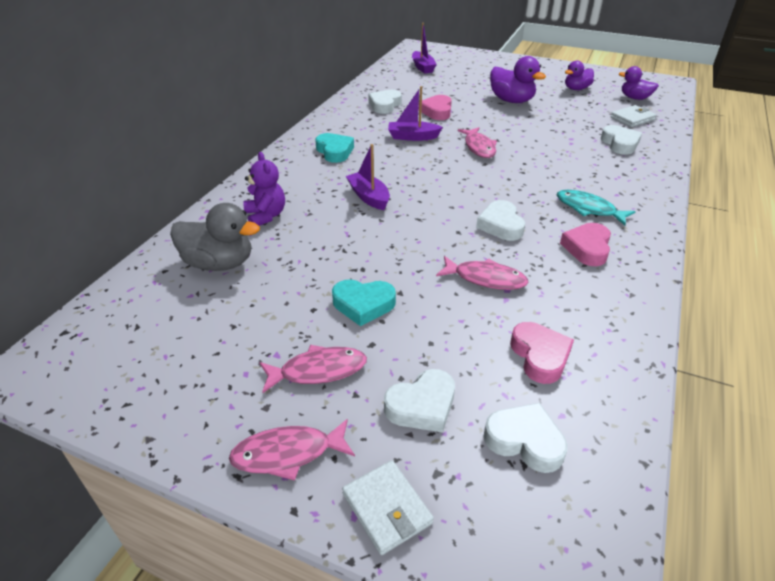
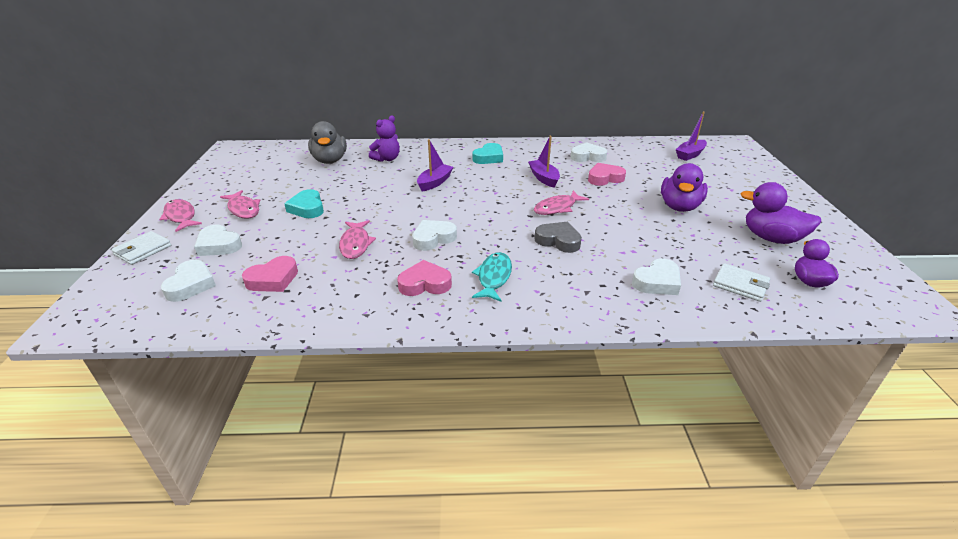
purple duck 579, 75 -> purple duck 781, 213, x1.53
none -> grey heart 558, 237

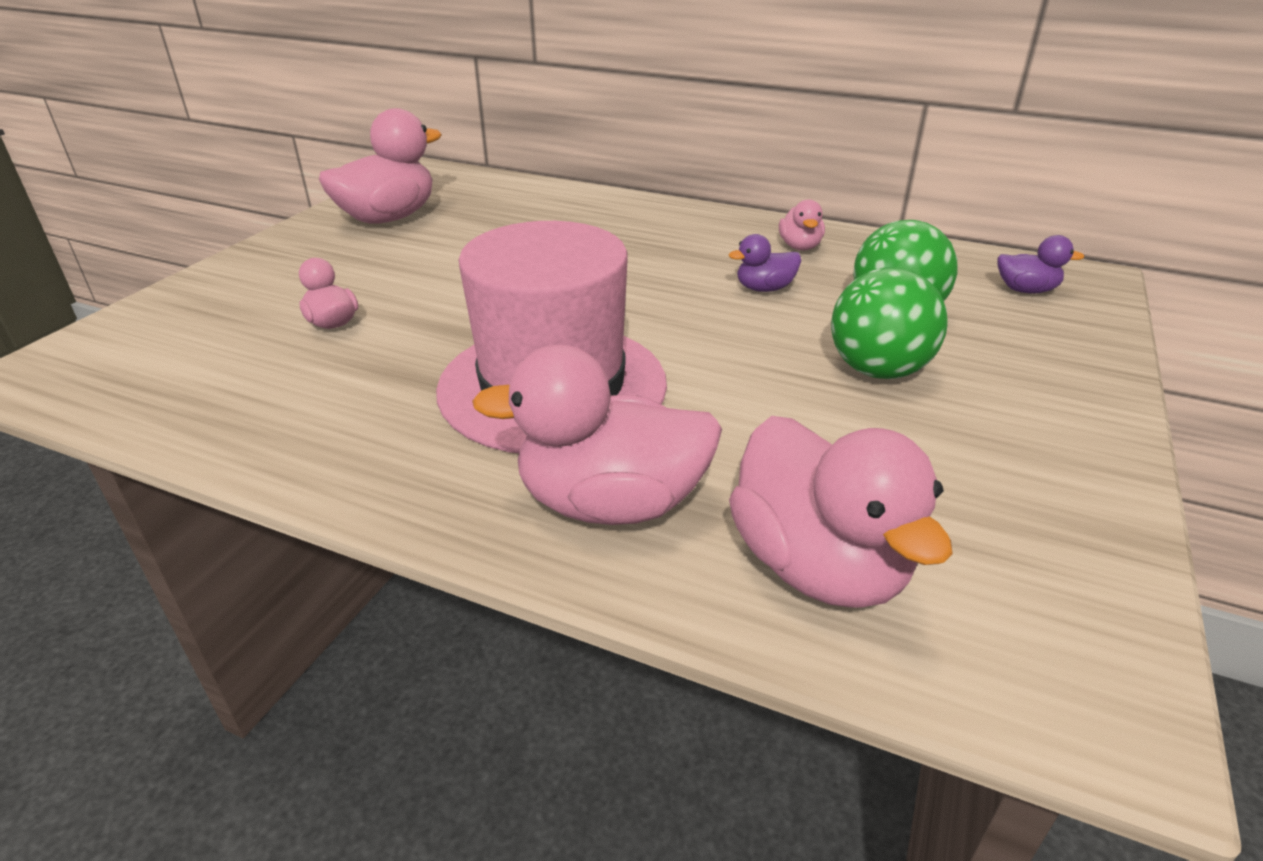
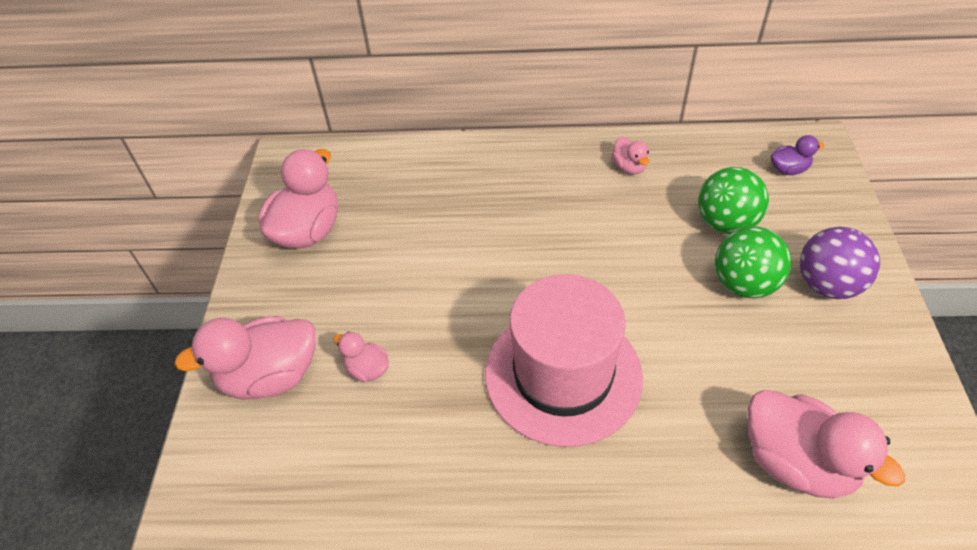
purple duck 765, 263 -> none
pink duck 597, 434 -> pink duck 245, 357, shifted
none -> purple ball 840, 263

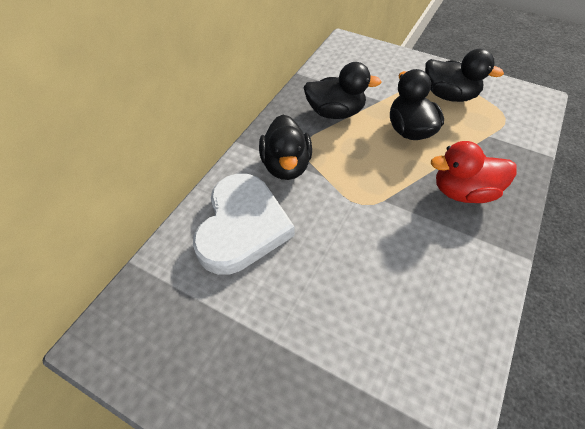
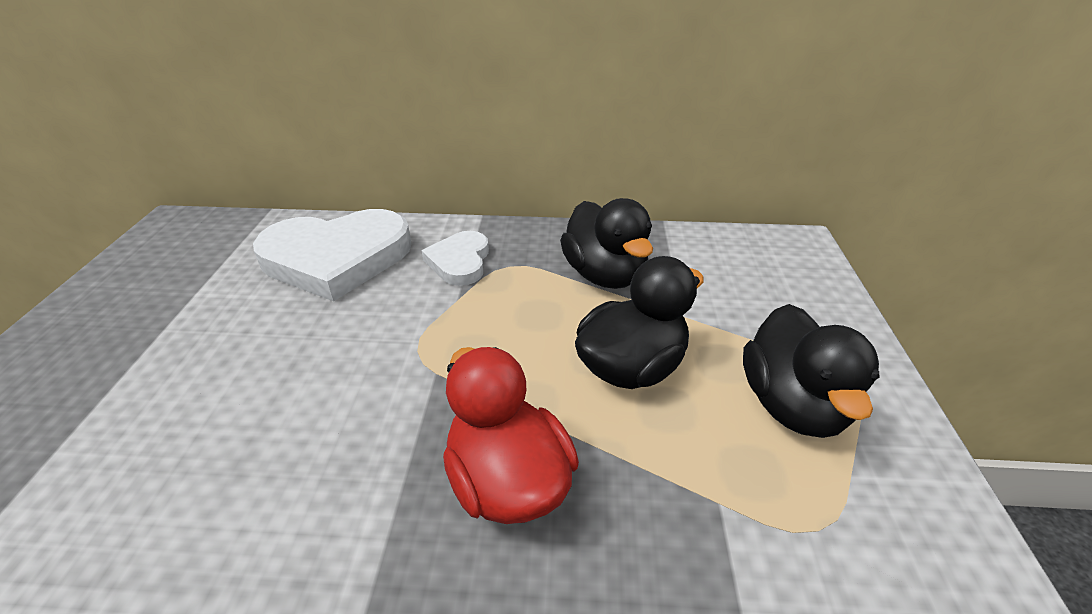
black duck 285, 147 -> white heart 455, 258

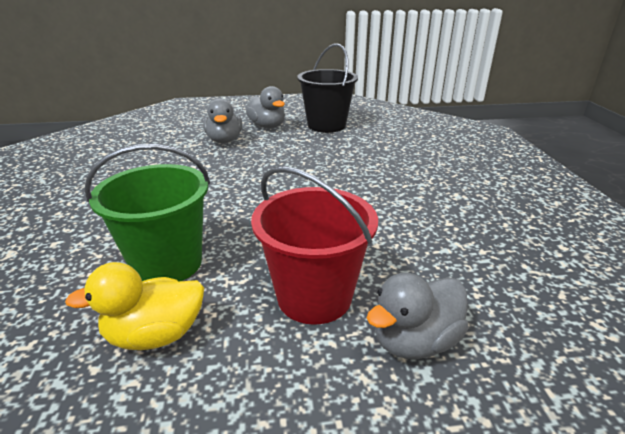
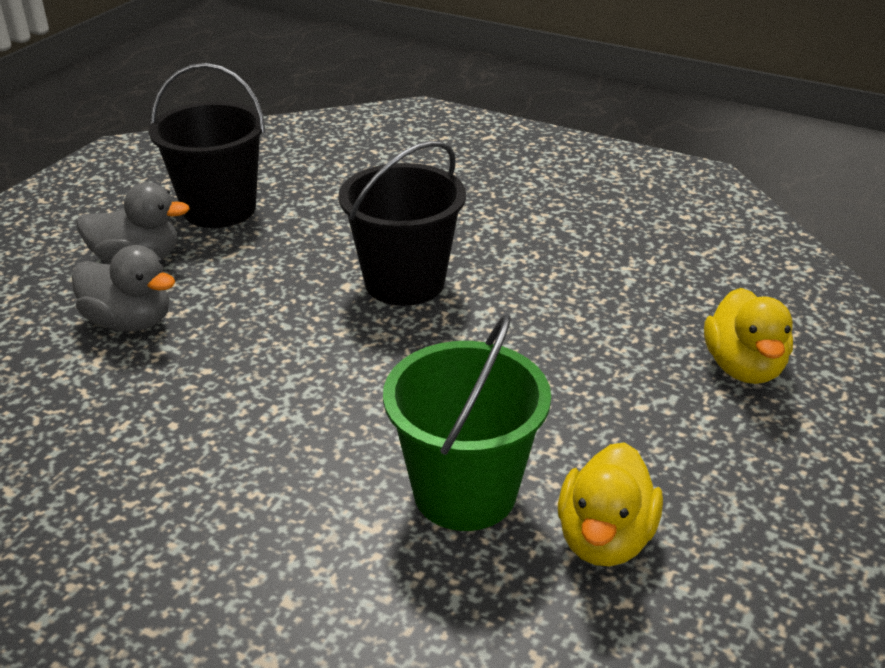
red bucket 314, 245 -> none
grey duck 418, 316 -> yellow duck 748, 336
none -> black bucket 402, 223

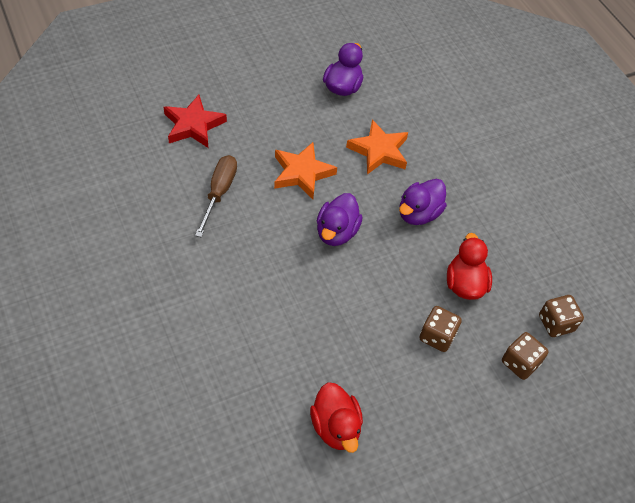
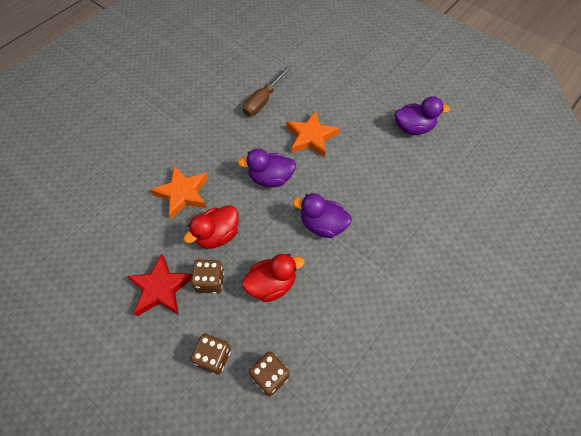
red star 195, 121 -> red star 159, 285, shifted
orange star 377, 147 -> orange star 179, 192, shifted
brown screwdriver 216, 196 -> brown screwdriver 267, 91, 135 degrees clockwise
red duck 336, 417 -> red duck 211, 227, shifted

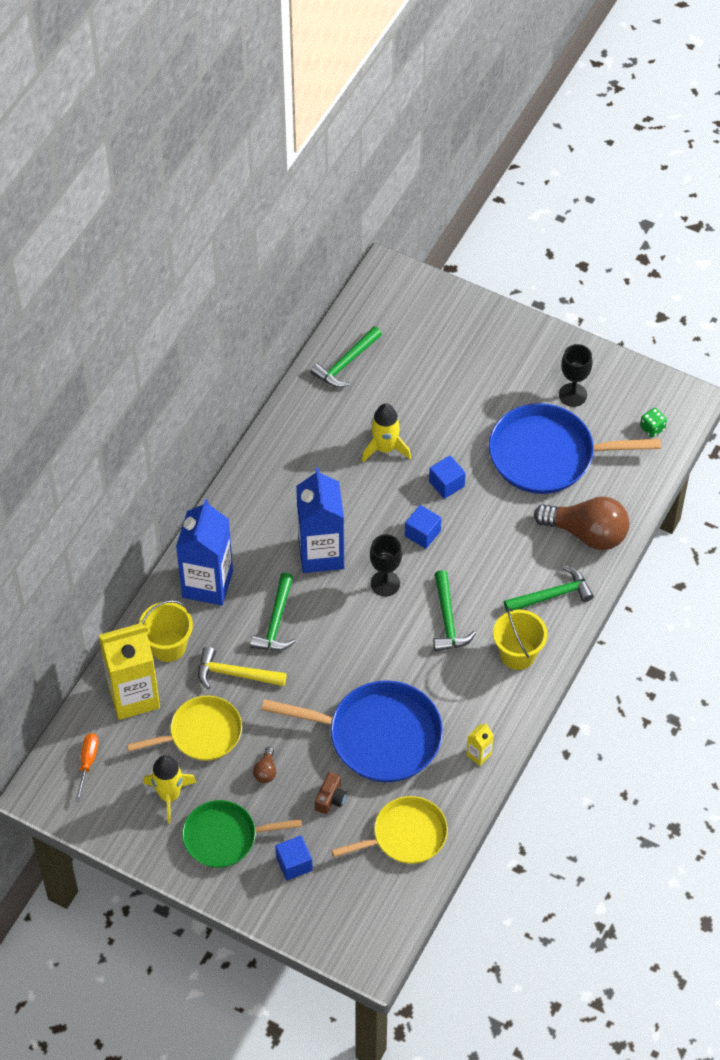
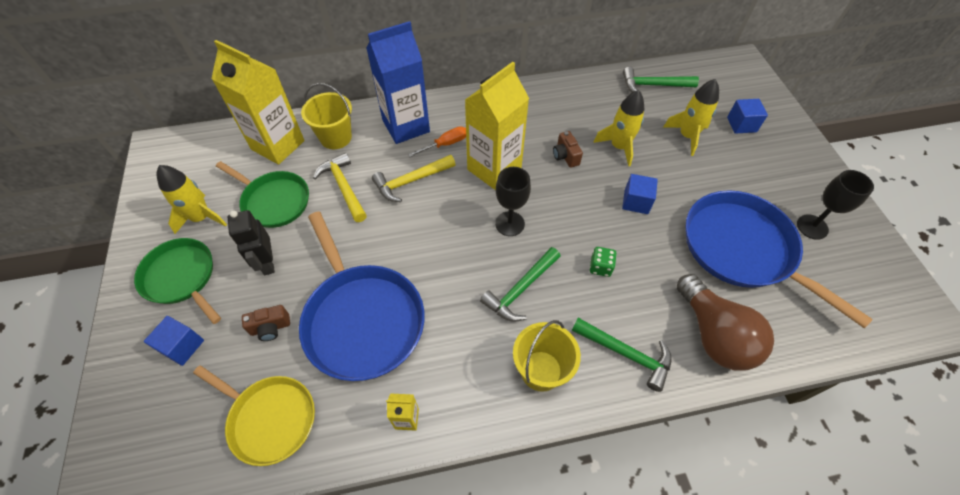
green dice 653, 422 -> green dice 603, 262, shifted
blue carton 320, 520 -> yellow carton 497, 126
blue cube 423, 527 -> blue cube 747, 116, shifted
green hammer 272, 612 -> yellow hammer 414, 178
yellow pan 184, 728 -> green pan 262, 194
orange screwdriver 87, 767 -> orange screwdriver 437, 141, shifted
brown light bulb 264, 765 -> black robot 251, 242
none -> yellow rocket 691, 117
none -> brown camera 568, 149

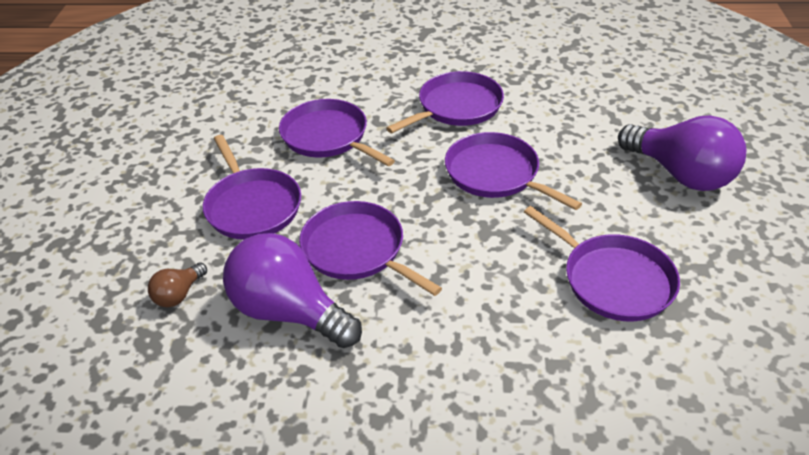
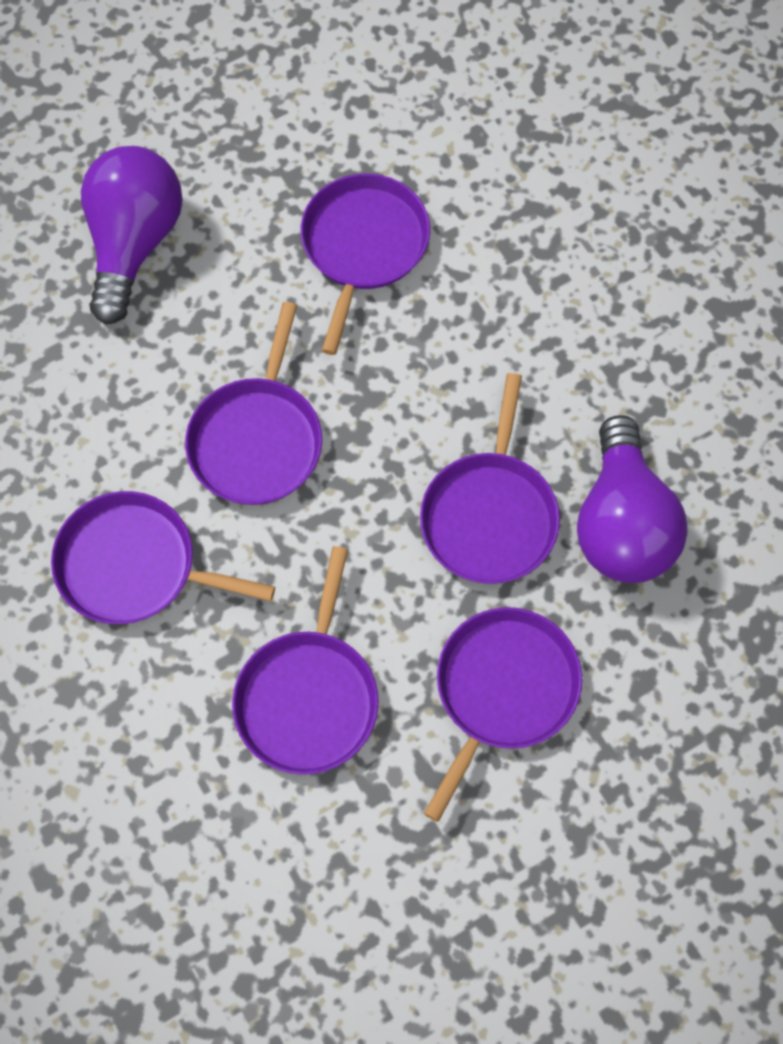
brown light bulb 177, 284 -> none

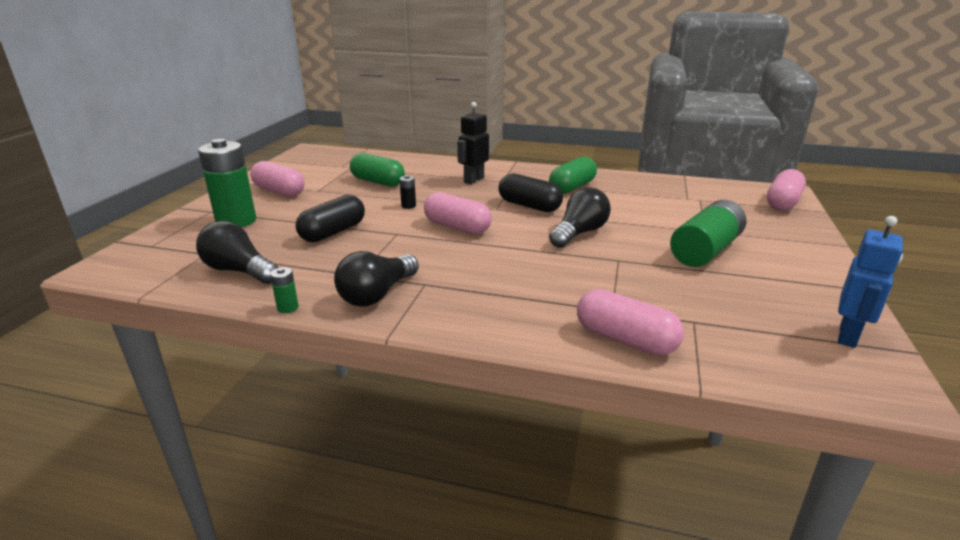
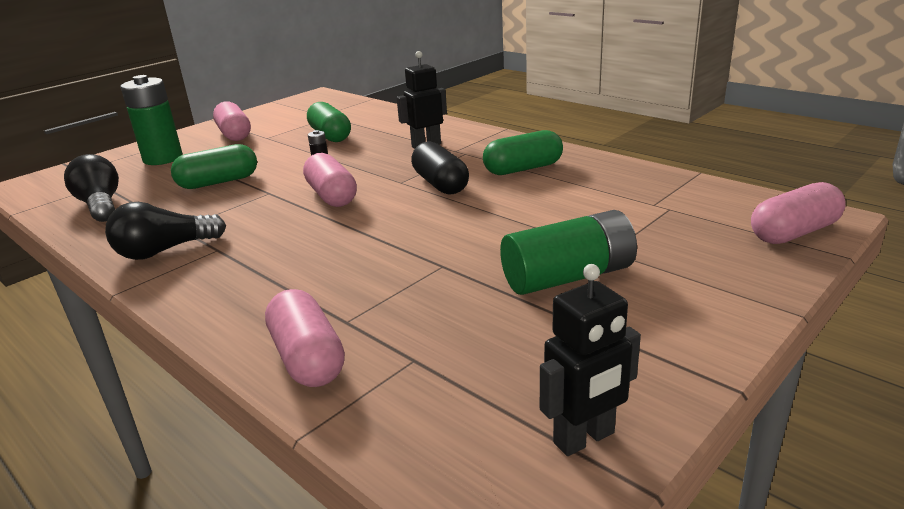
black light bulb 580, 217 -> none
black capsule 330, 218 -> green capsule 214, 166
blue robot 870, 282 -> black robot 590, 360
green battery 284, 290 -> none

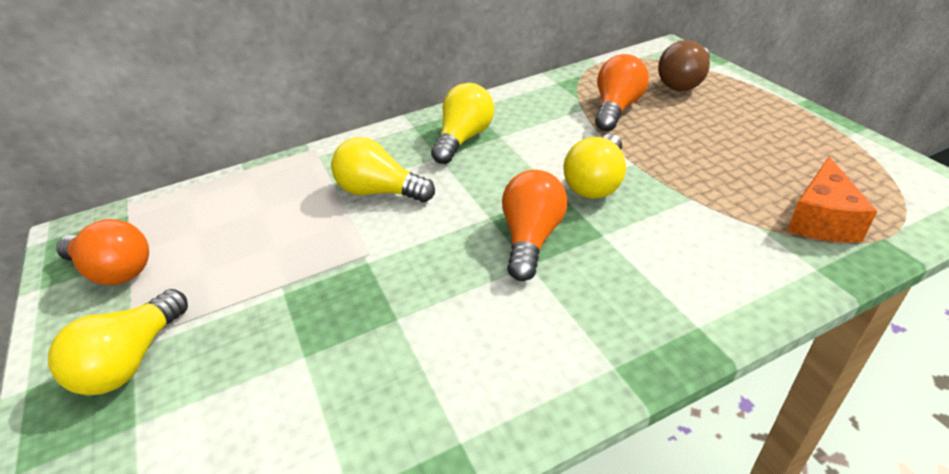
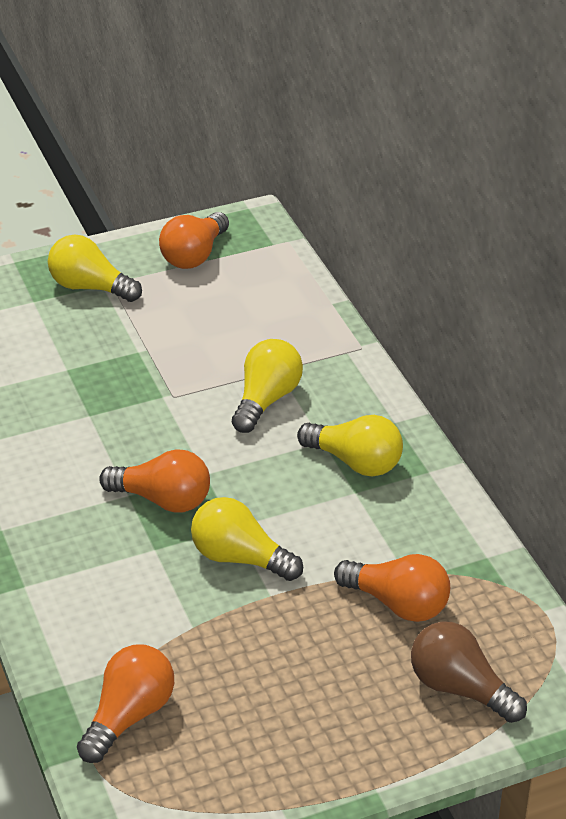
orange cheese 832, 199 -> orange light bulb 125, 704

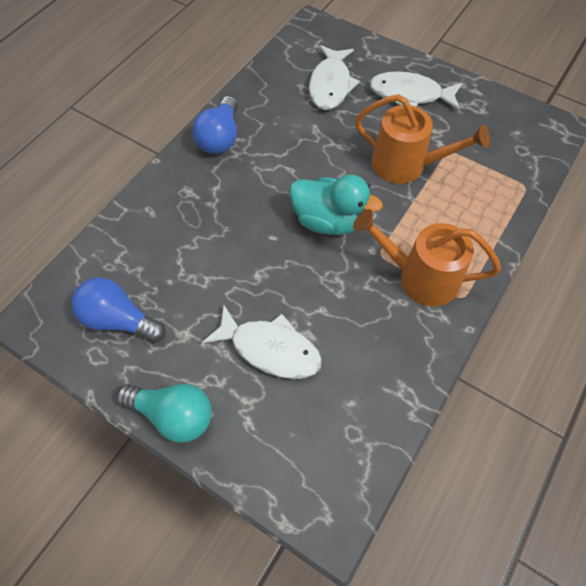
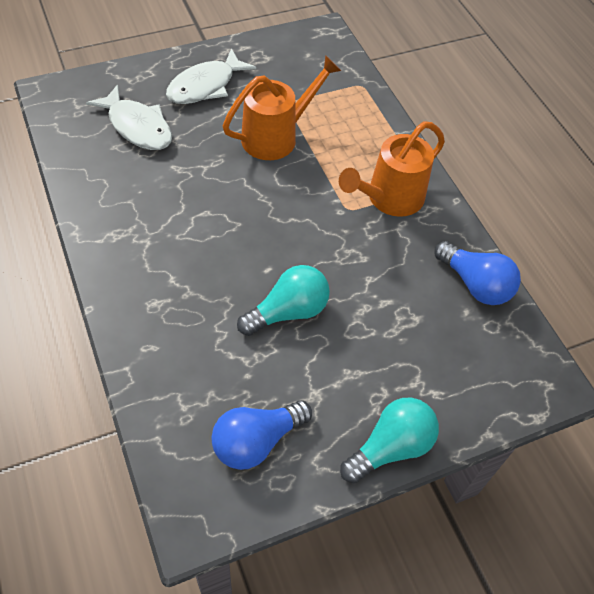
blue light bulb 215, 125 -> blue light bulb 478, 273, shifted
turquoise duck 336, 204 -> none
white fish 262, 342 -> none
none -> turquoise light bulb 283, 300

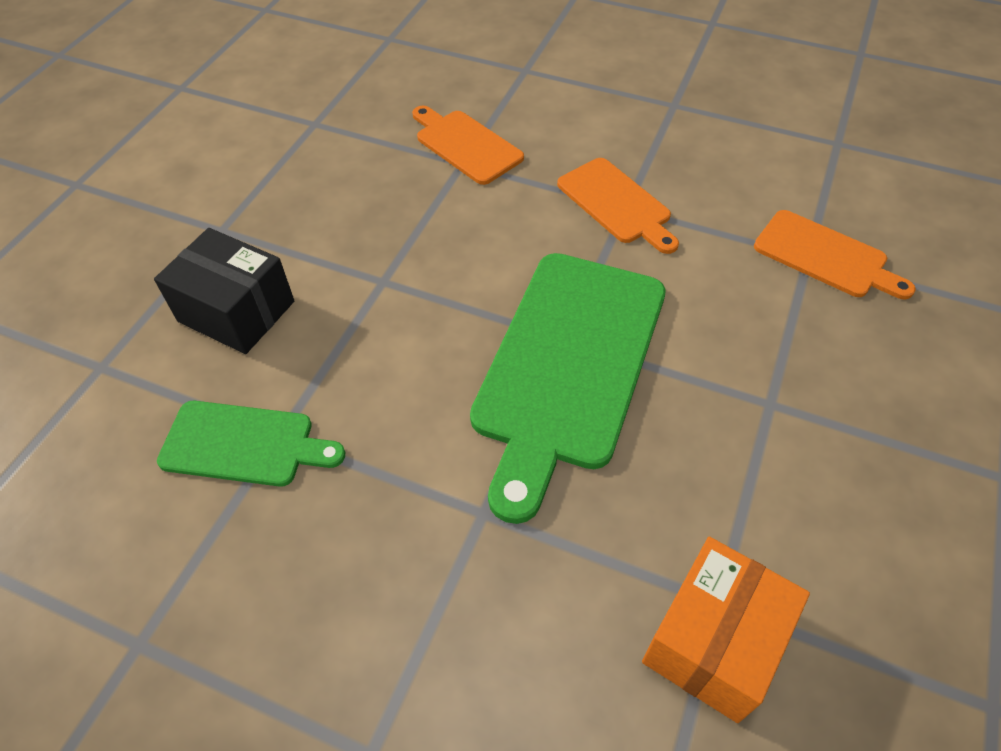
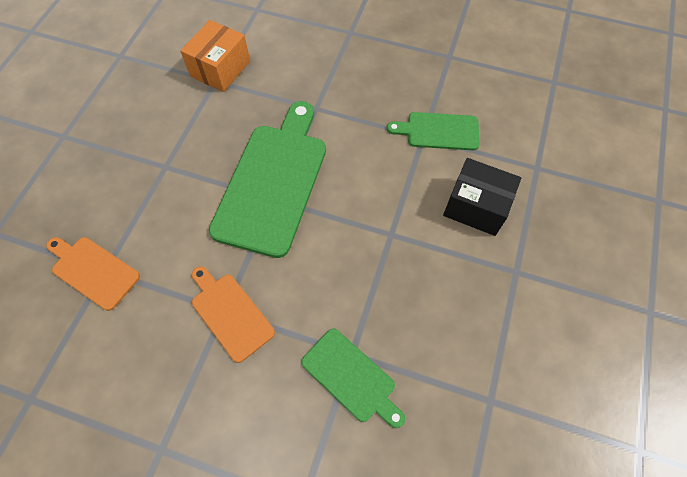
orange cutting board 468, 145 -> green cutting board 353, 378

